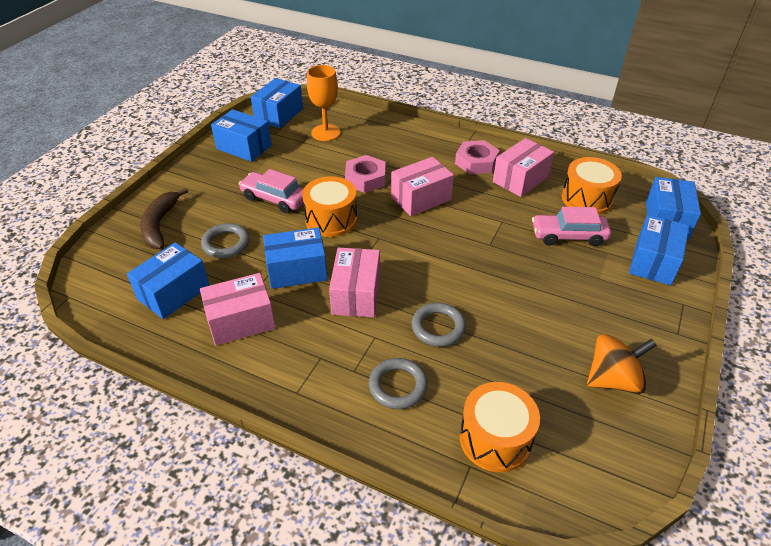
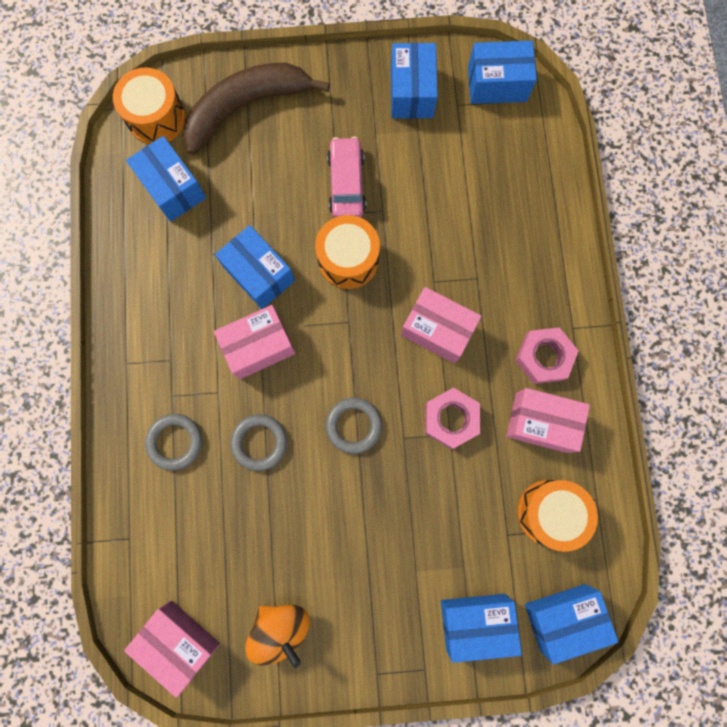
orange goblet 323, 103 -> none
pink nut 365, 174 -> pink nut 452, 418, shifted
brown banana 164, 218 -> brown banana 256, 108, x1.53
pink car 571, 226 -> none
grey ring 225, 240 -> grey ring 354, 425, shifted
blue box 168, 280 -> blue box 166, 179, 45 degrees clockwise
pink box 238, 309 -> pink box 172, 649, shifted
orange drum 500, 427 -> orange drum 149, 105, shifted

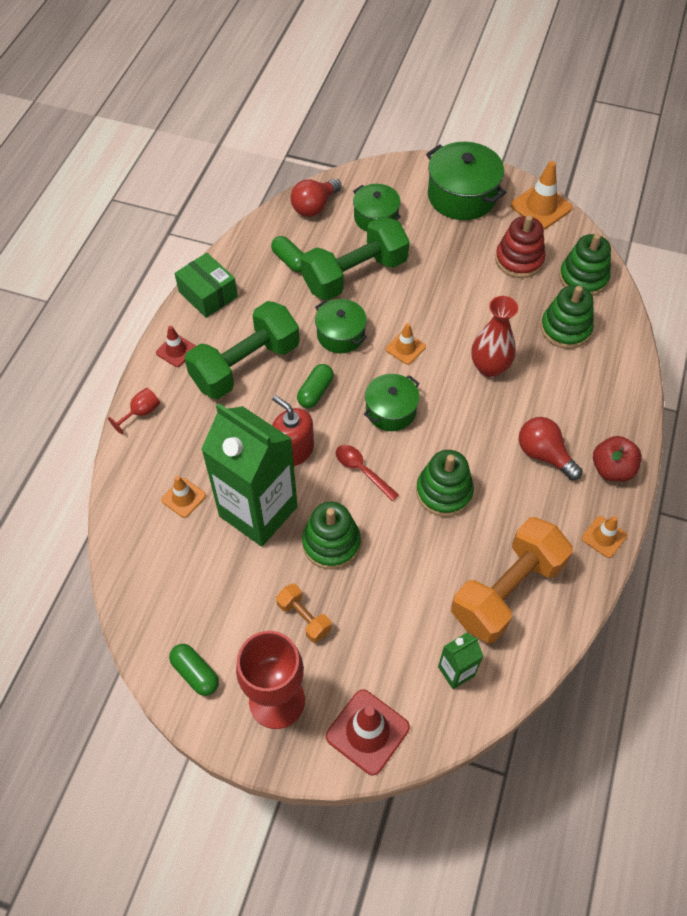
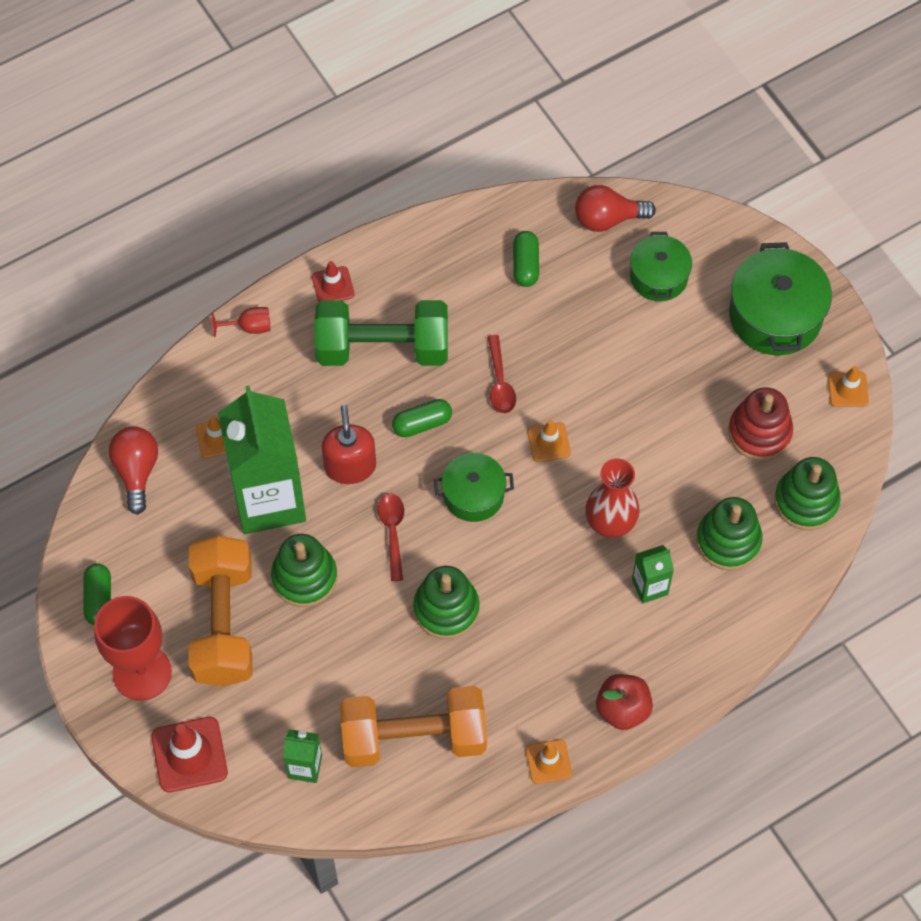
orange traffic cone 541, 195 -> orange traffic cone 848, 386, x0.60
green dumbbell 355, 258 -> none
green box 206, 285 -> none
green pot 341, 326 -> red spoon 502, 374
red light bulb 550, 448 -> red light bulb 133, 470, shifted
orange dumbbell 304, 613 -> orange dumbbell 220, 611, x2.17
none -> green carton 653, 574

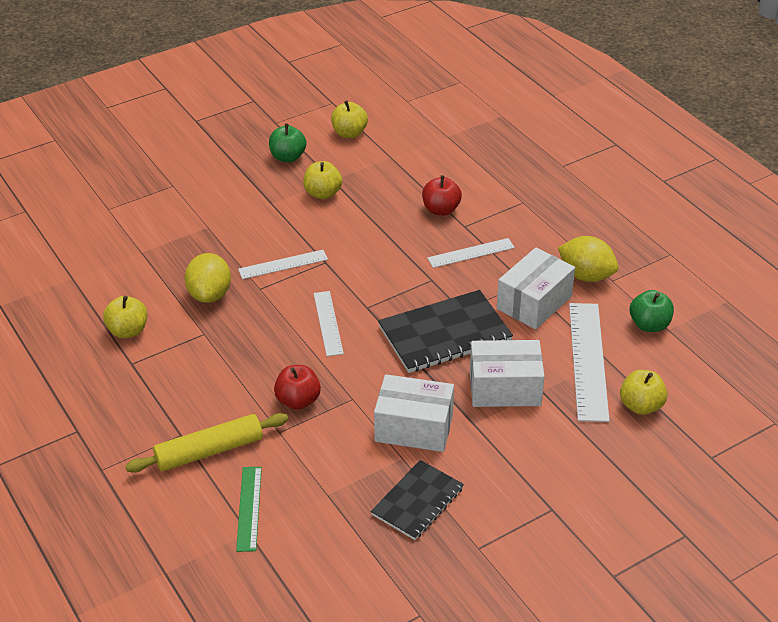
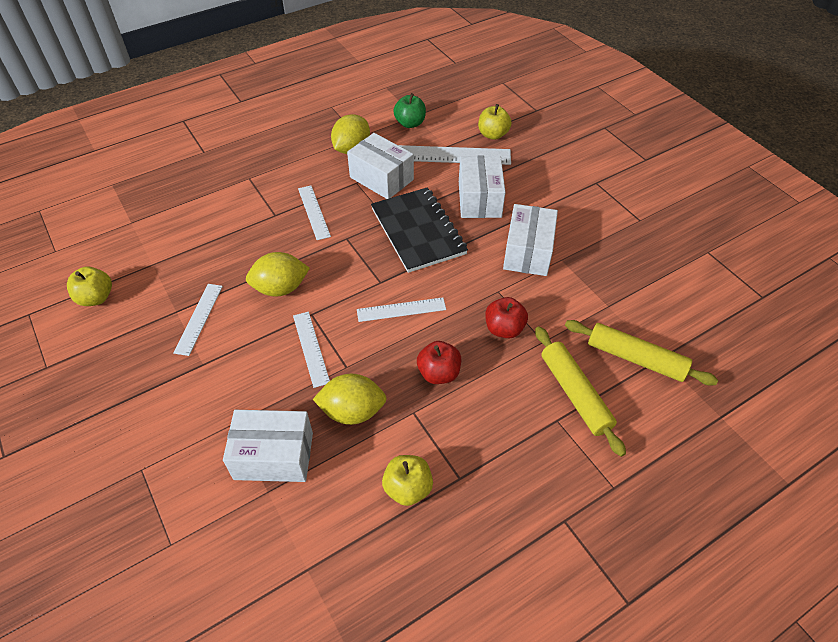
green apple 288, 142 -> none
yellow apple 322, 180 -> white ruler 198, 320
red apple 442, 195 -> red apple 439, 362, shifted
black notebook 417, 500 -> none
green ruler 249, 509 -> yellow rolling pin 641, 353
none -> yellow lemon 278, 274
none -> white box 268, 446

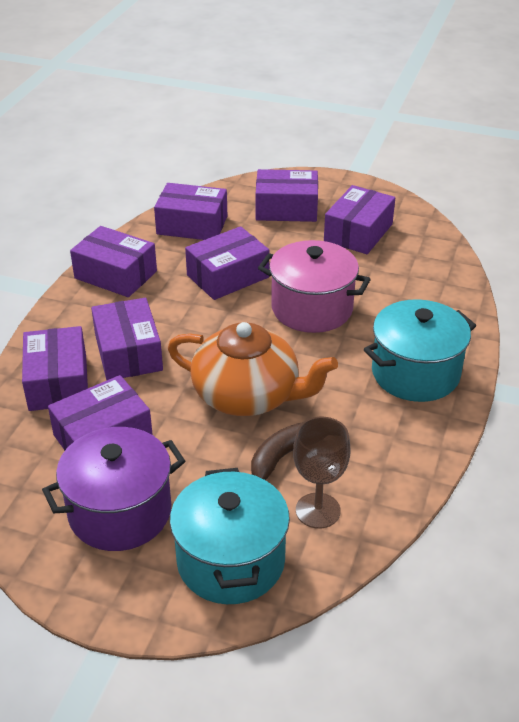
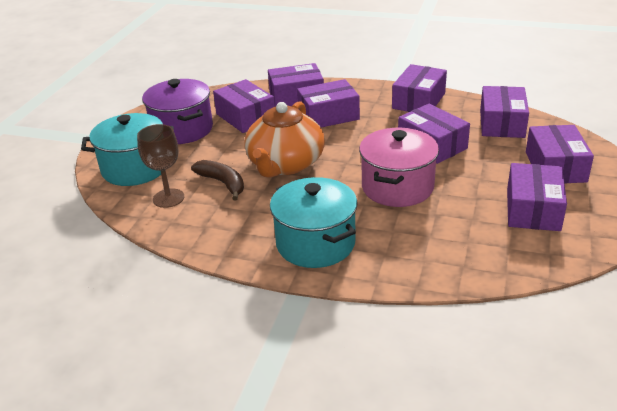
purple box 359, 219 -> purple box 537, 197, 75 degrees clockwise

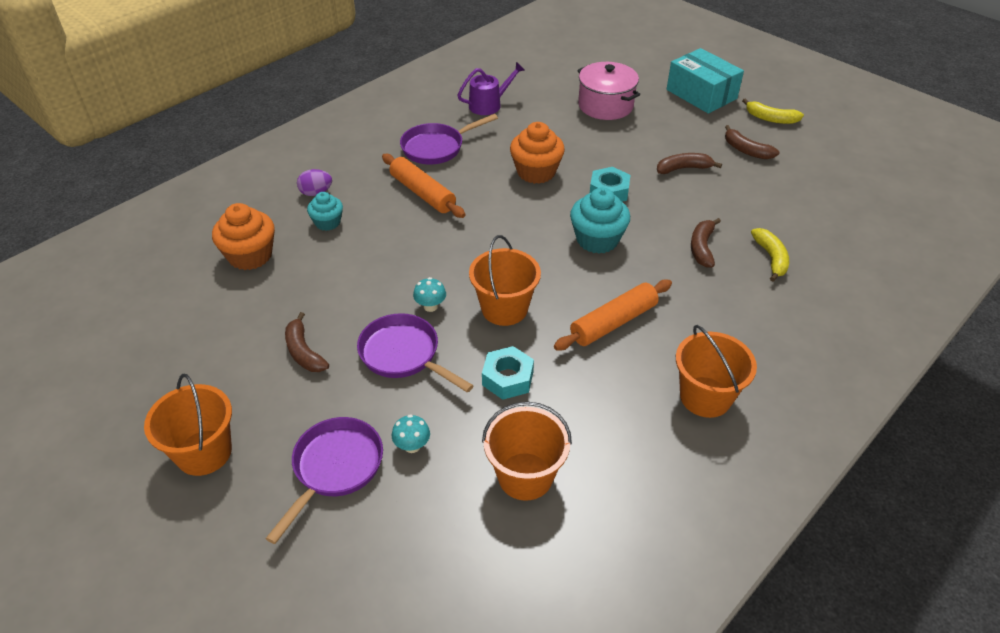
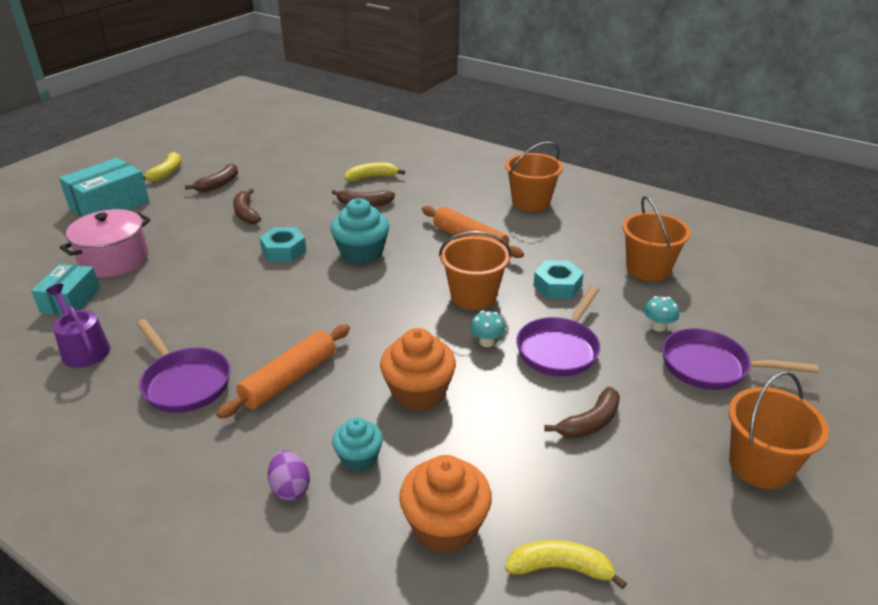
orange cupcake 537, 153 -> orange cupcake 418, 369, shifted
none -> turquoise box 65, 289
none -> yellow banana 566, 565

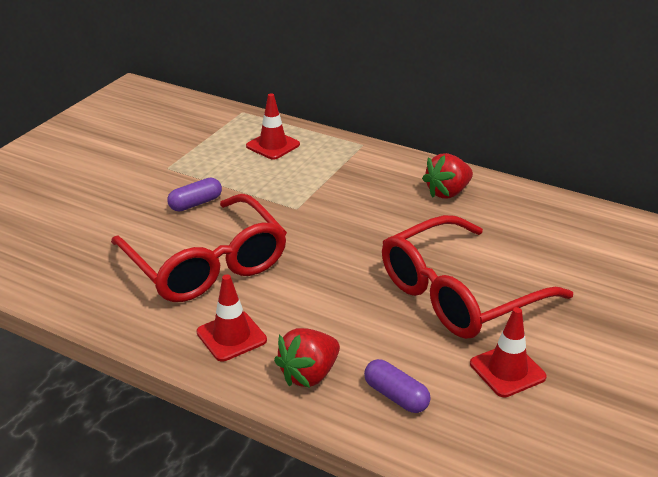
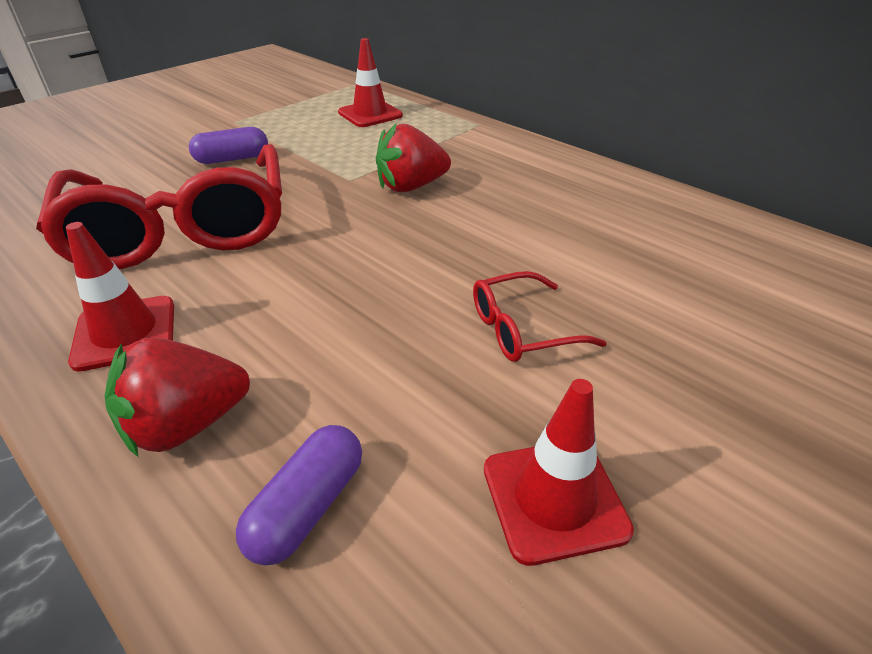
red strawberry 447, 176 -> red strawberry 413, 157, shifted
red glasses 477, 277 -> red glasses 540, 316, x0.43
purple capsule 397, 386 -> purple capsule 299, 495, 60 degrees clockwise

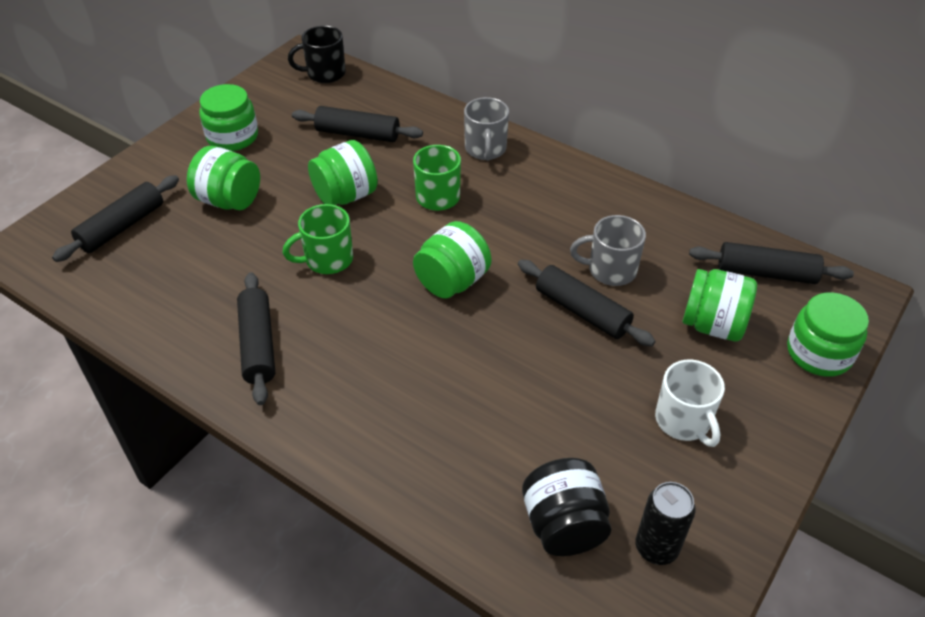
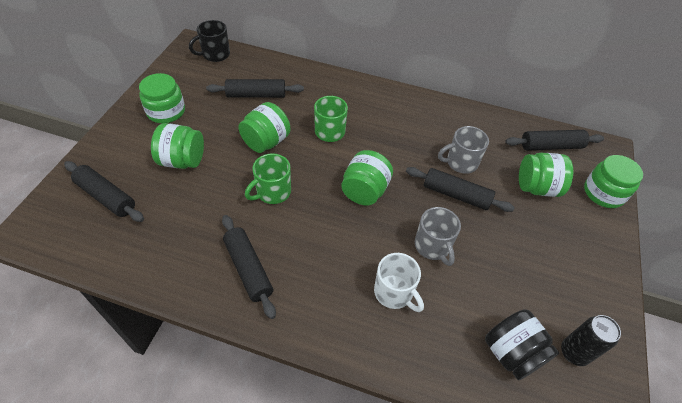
grey mug 486, 129 -> grey mug 438, 236, shifted
black rolling pin 115, 218 -> black rolling pin 104, 191, 75 degrees counterclockwise
white mug 690, 403 -> white mug 399, 282, shifted

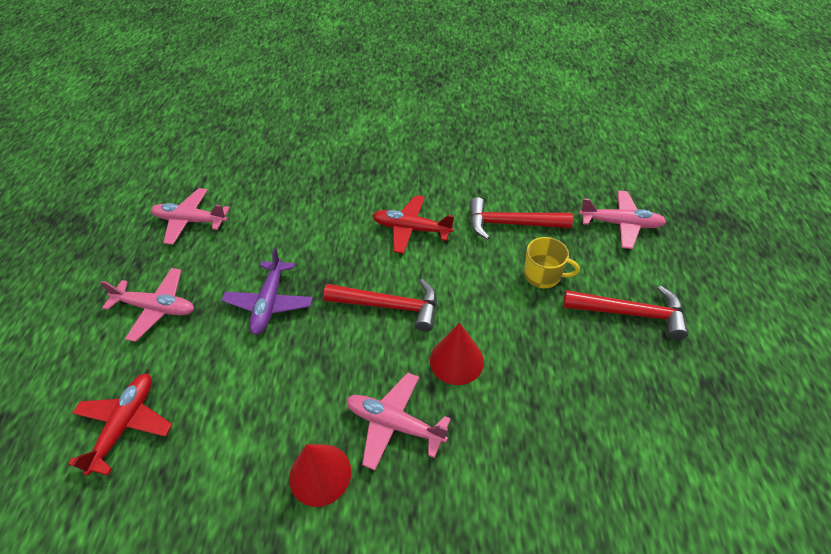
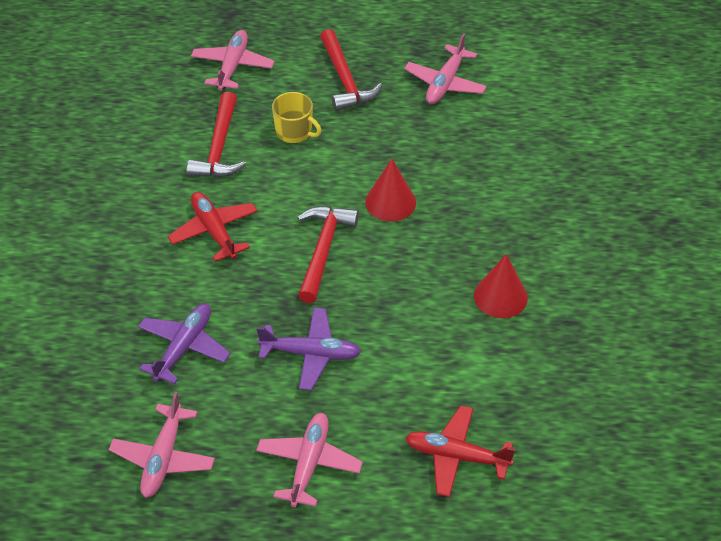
red plane 413, 224 -> red plane 212, 227, 135 degrees clockwise
yellow mug 552, 262 -> yellow mug 297, 117, 105 degrees clockwise
red hammer 625, 312 -> red hammer 351, 70, 150 degrees clockwise
pink plane 398, 421 -> pink plane 445, 68, shifted
none -> purple plane 184, 344

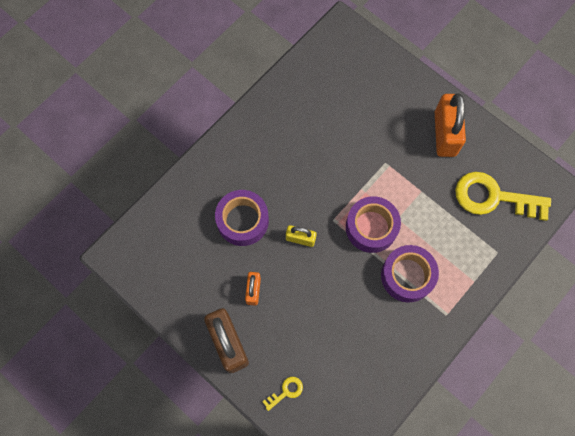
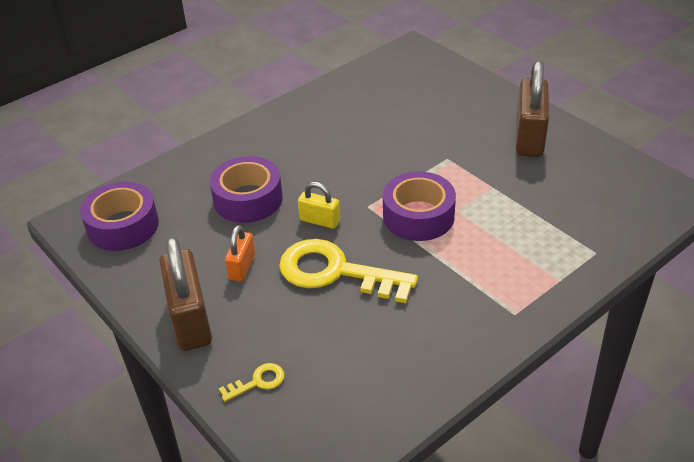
orange padlock 450, 125 -> brown padlock 532, 109
yellow key 503, 196 -> yellow key 348, 271, shifted
purple tape 410, 273 -> purple tape 119, 216, shifted

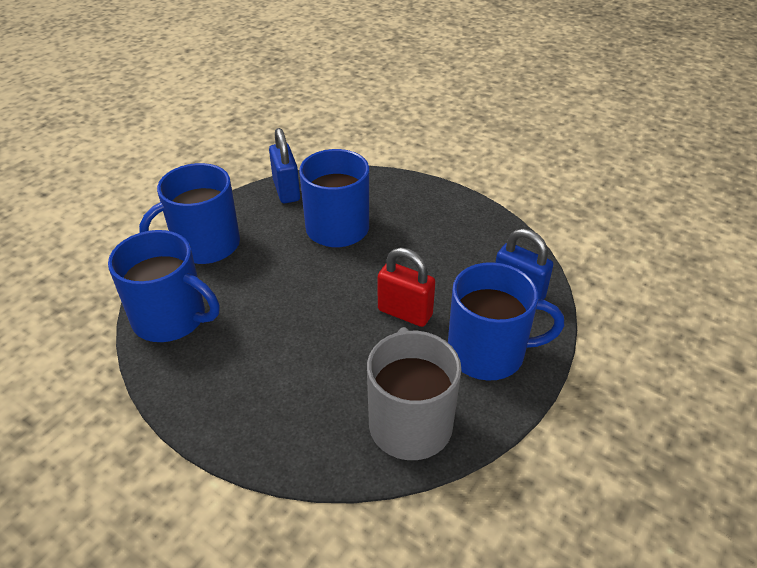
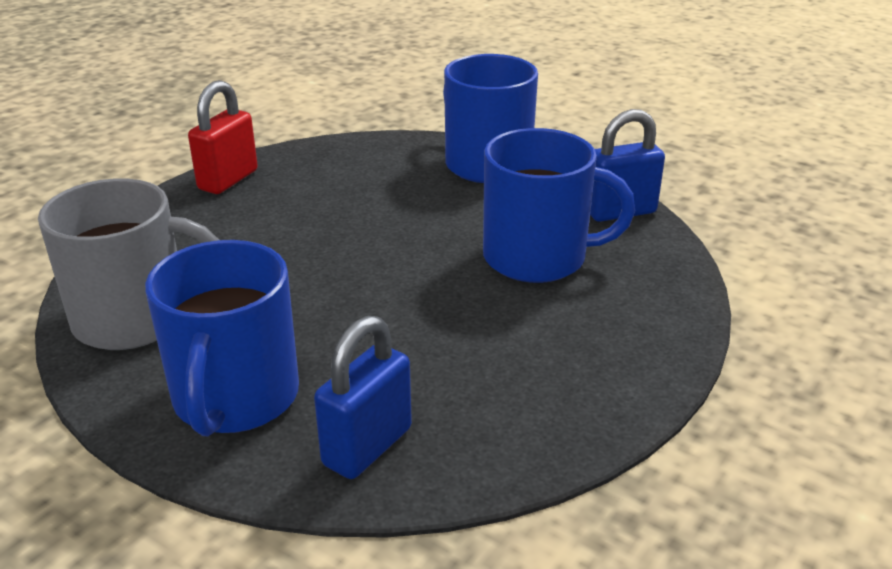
blue mug 164, 286 -> none
red padlock 407, 287 -> red padlock 223, 137, shifted

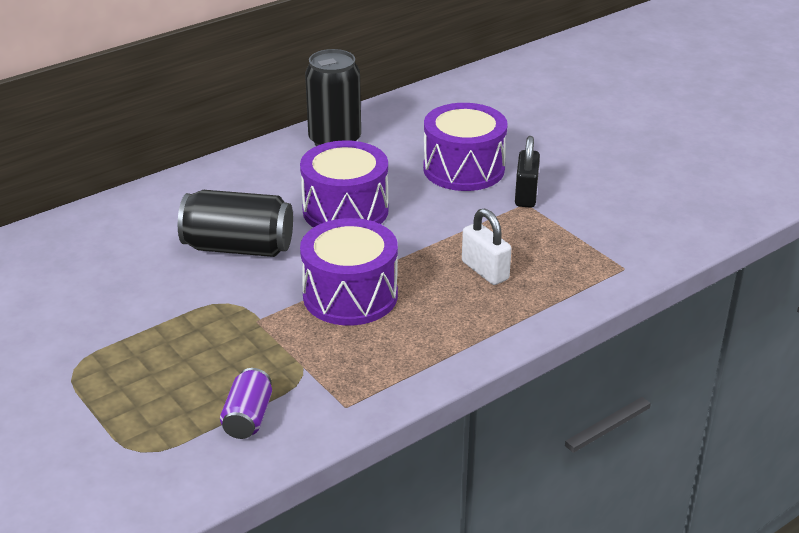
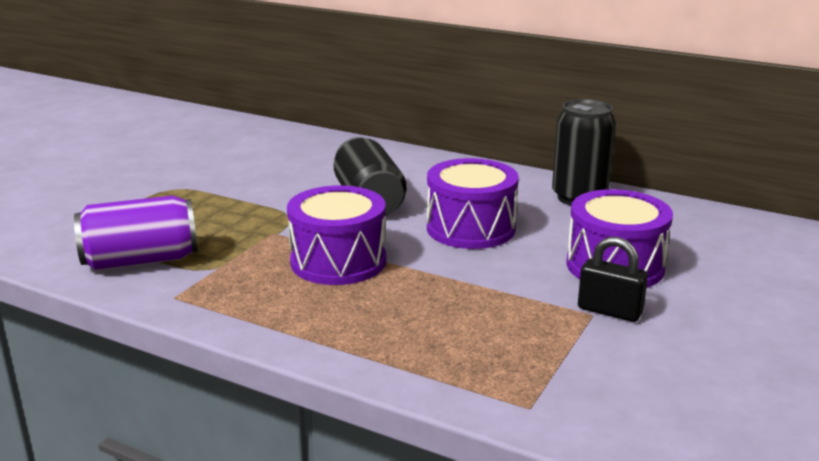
black padlock 527, 172 -> black padlock 613, 279, 45 degrees clockwise
white padlock 486, 246 -> none
purple can 246, 403 -> purple can 136, 232, x1.81

